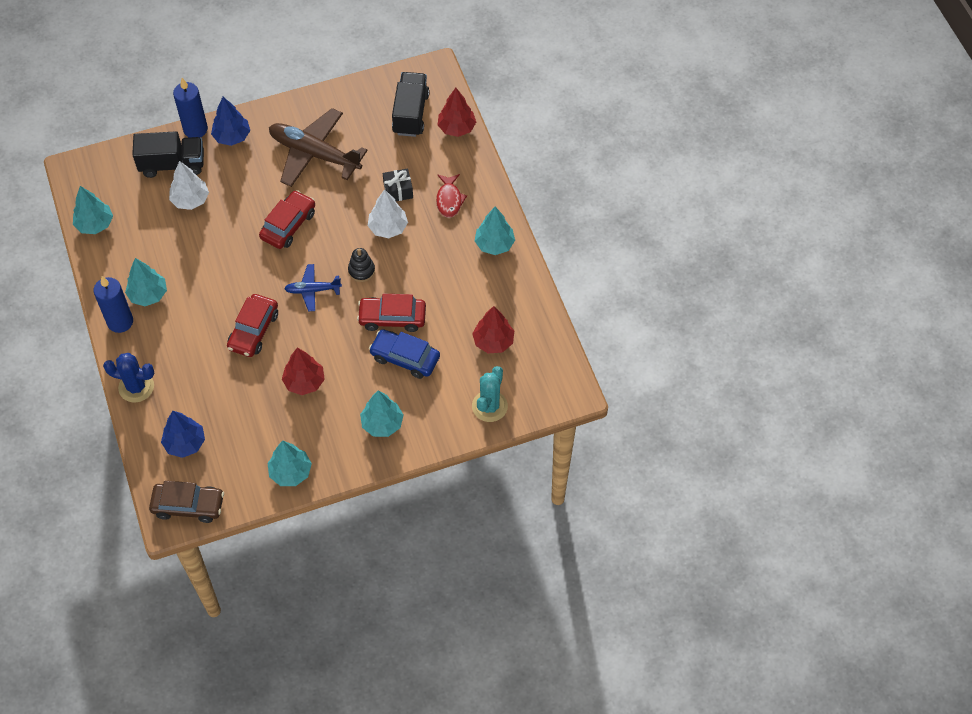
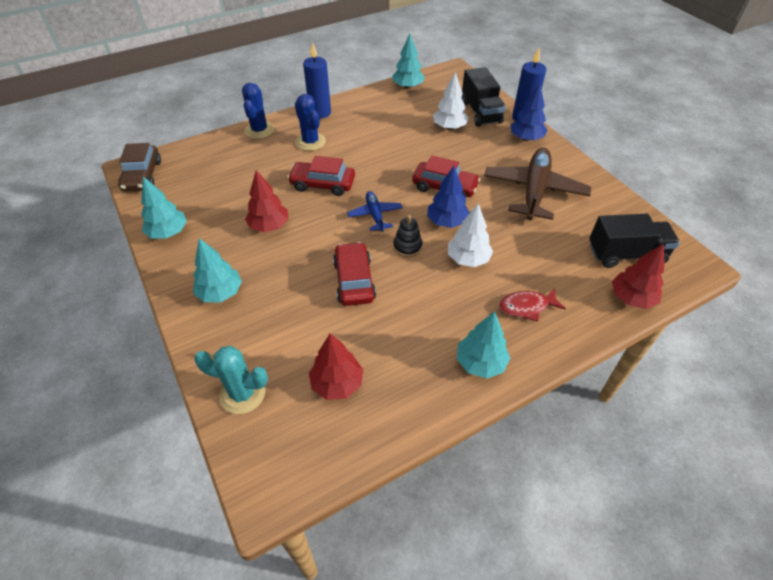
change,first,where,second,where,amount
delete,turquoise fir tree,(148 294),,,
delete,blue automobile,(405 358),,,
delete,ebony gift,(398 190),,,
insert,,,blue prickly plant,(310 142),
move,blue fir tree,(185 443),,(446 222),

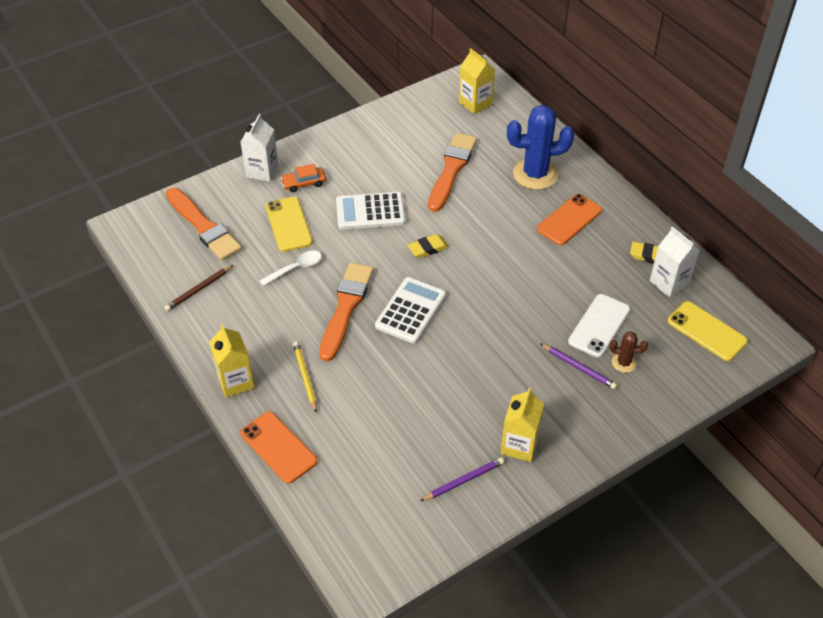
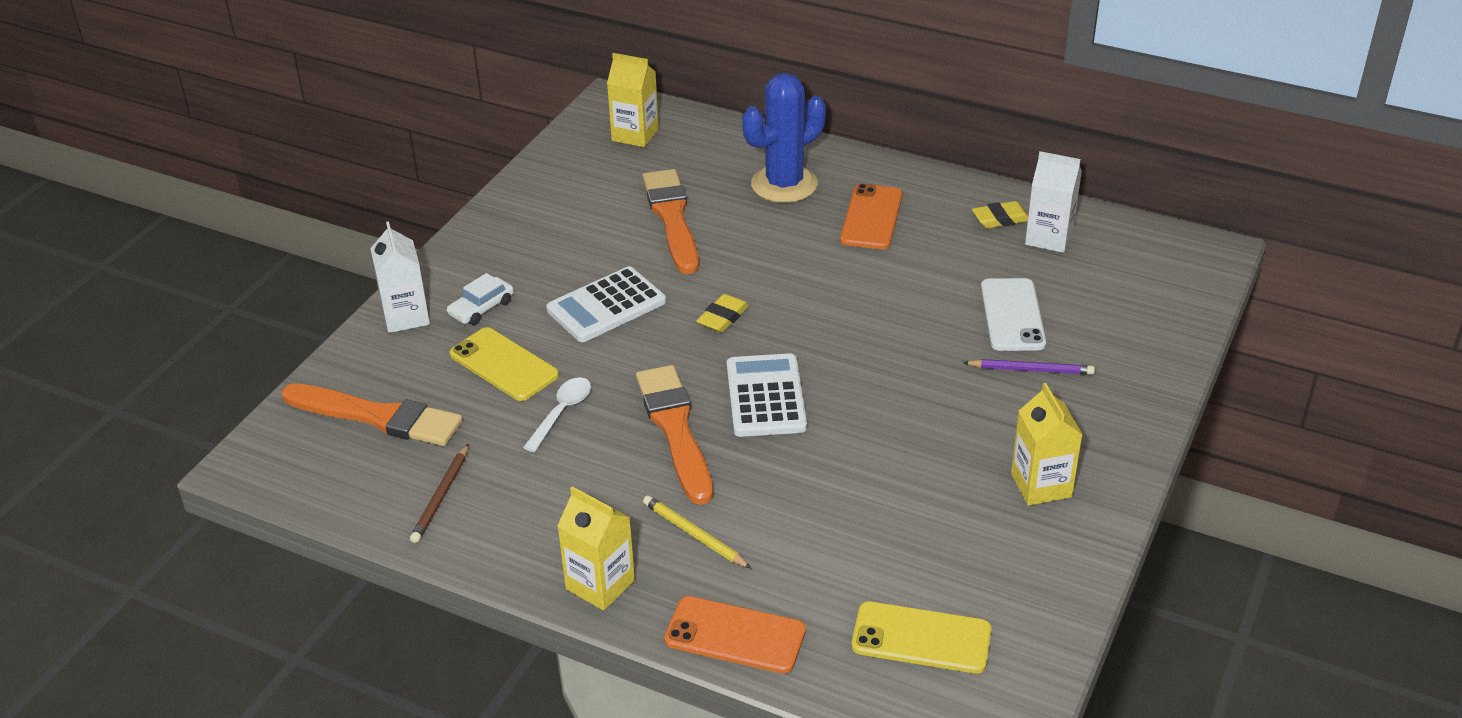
change,first,where,second,where,amount
delete,violet wooden pencil,(463 481),,,
delete,russet prickly plant,(624 363),,,
move,golden smartphone,(706 331),,(921 638),
recolor,orange automobile,(304 183),snow-white automobile,(481 308),

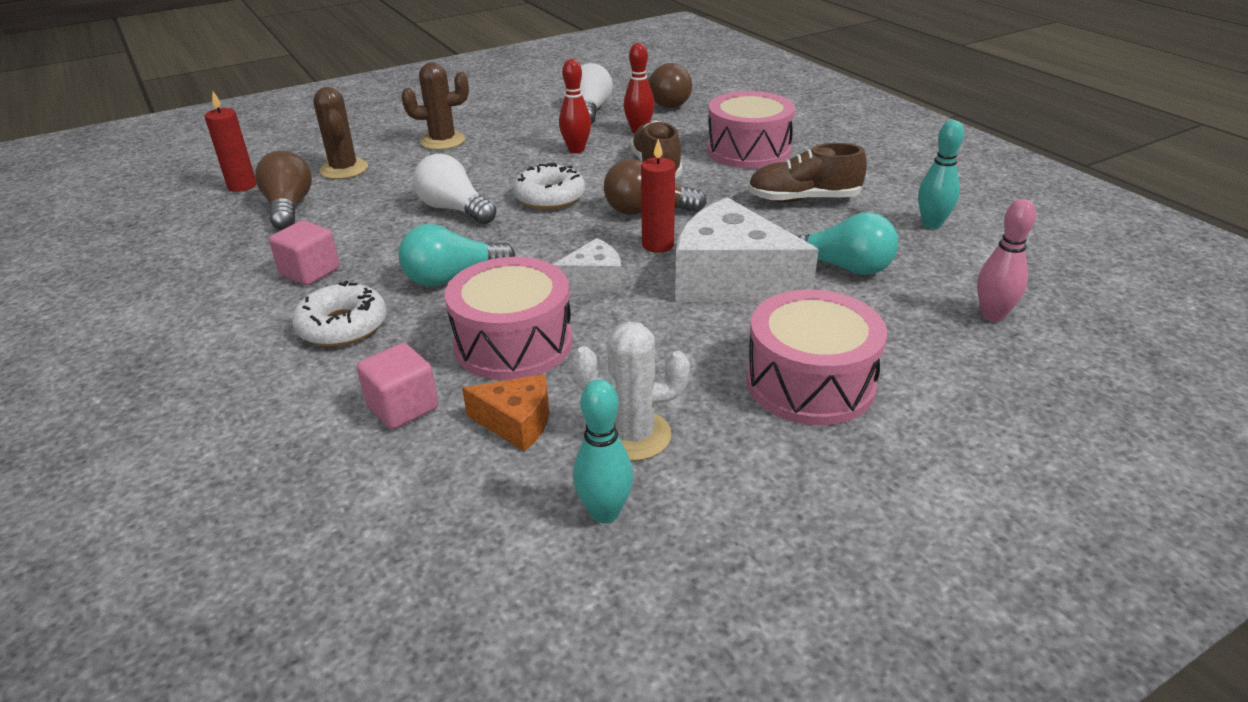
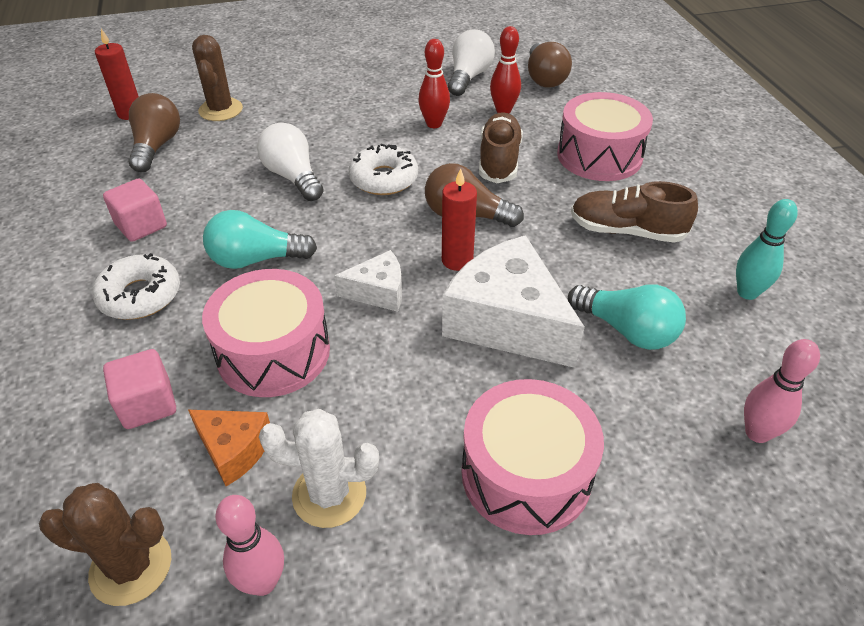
change,first,where,second,where,amount
move,russet prickly plant,(443 141),,(131 567),
recolor,turquoise skittle,(605 512),pink skittle,(263 582),

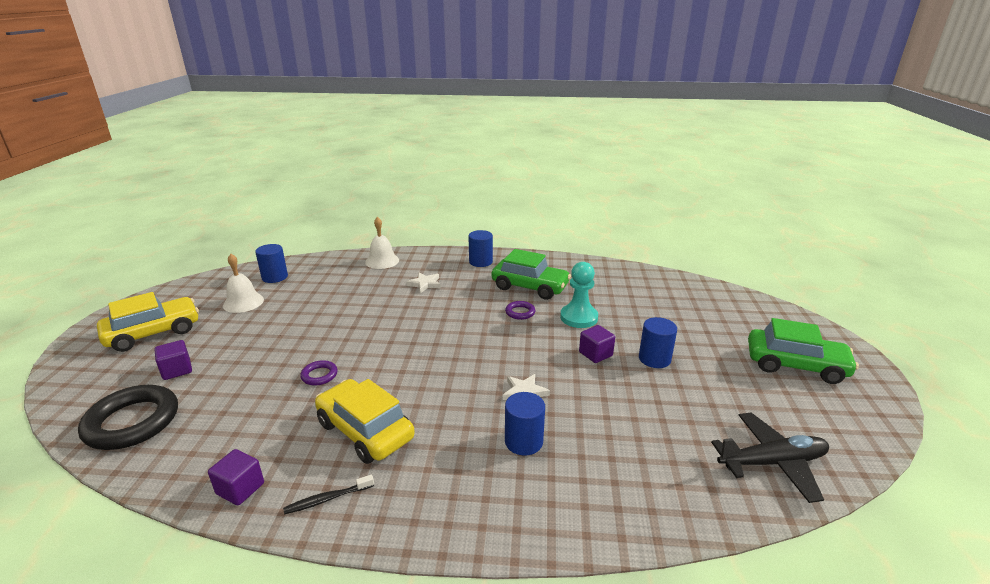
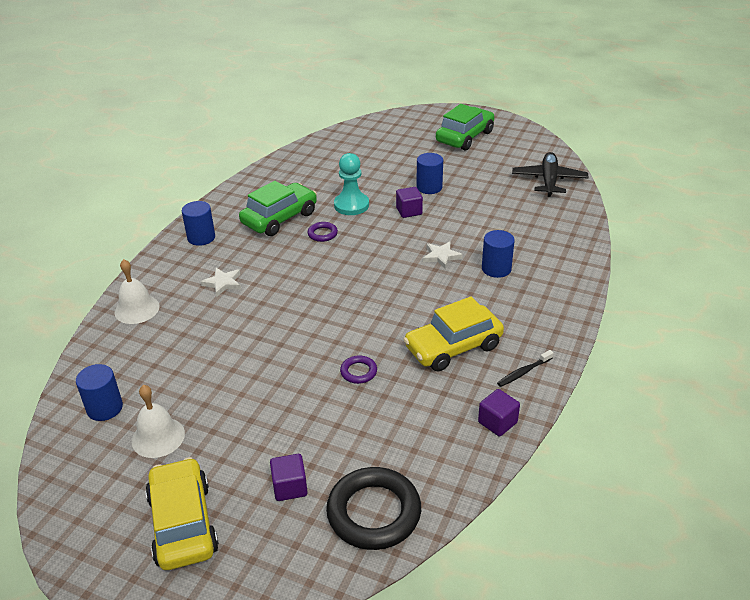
change,first,where,second,where,amount
rotate,ebony toothbrush,(327 499),,(523 372),60 degrees clockwise

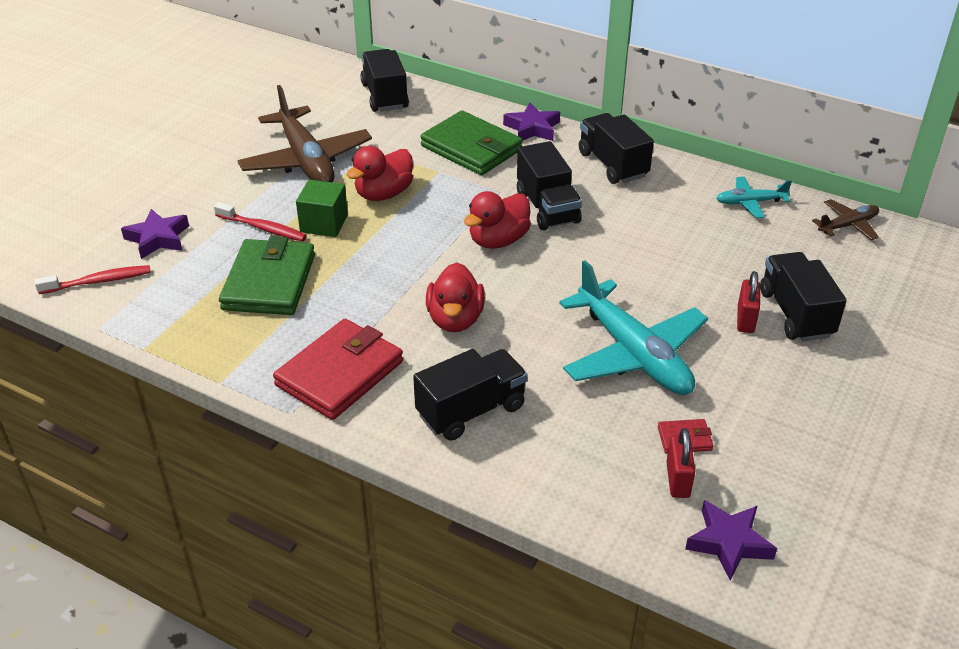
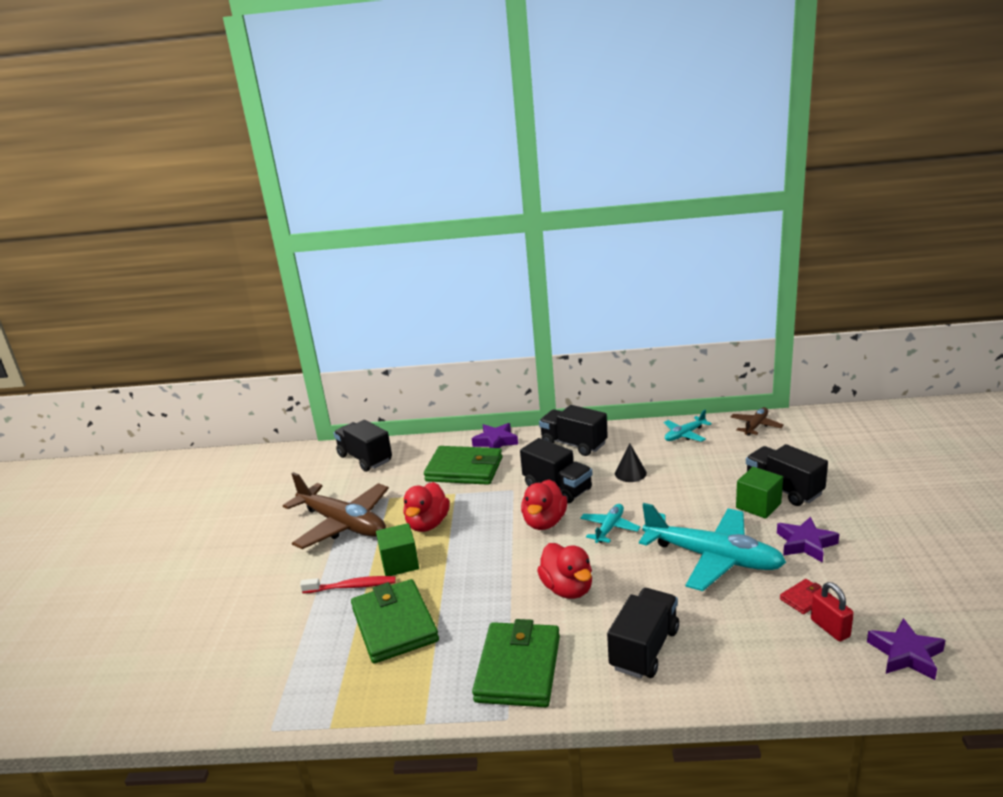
change,first,where,second,where,amount
delete,scarlet toothbrush,(98 281),,,
insert,,,turquoise aeroplane,(609 528),
insert,,,ebony cone,(630 473),
move,violet five-pointed star,(158 238),,(805 544),
replace,scarlet padlock,(745 319),emerald block,(758 505),
recolor,scarlet wallet,(339 373),emerald wallet,(518 668),

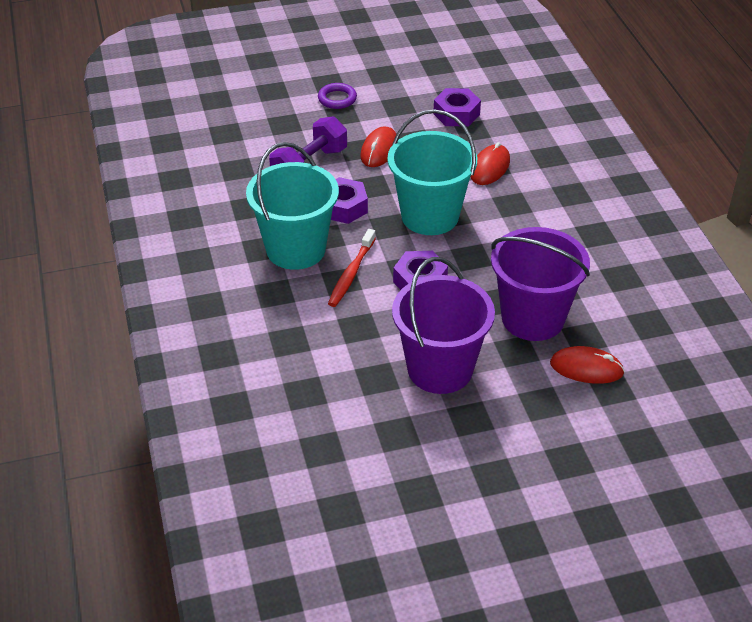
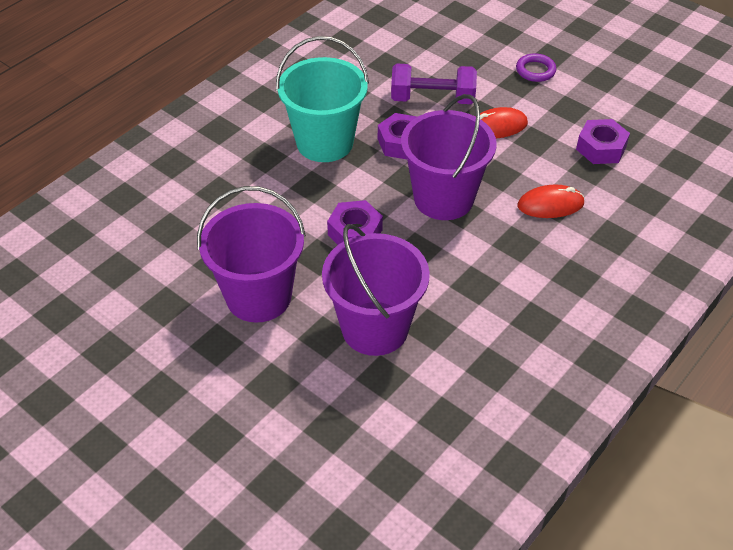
change,first,where,second,where,amount
delete,scarlet toothbrush,(351 274),,,
delete,scarlet PC mouse,(586 368),,,
recolor,turquoise sand bucket,(430 216),violet sand bucket,(443 198),

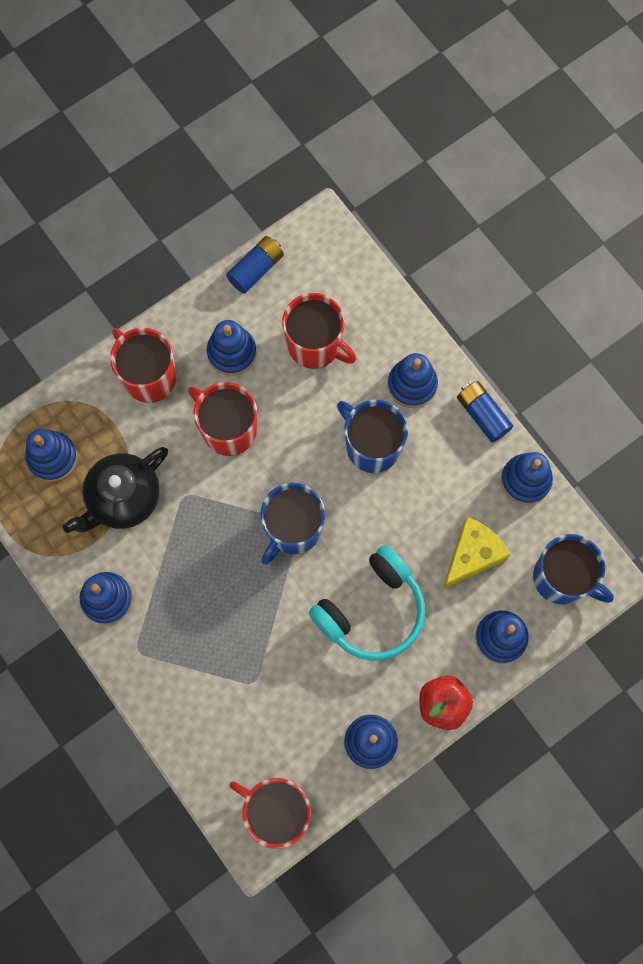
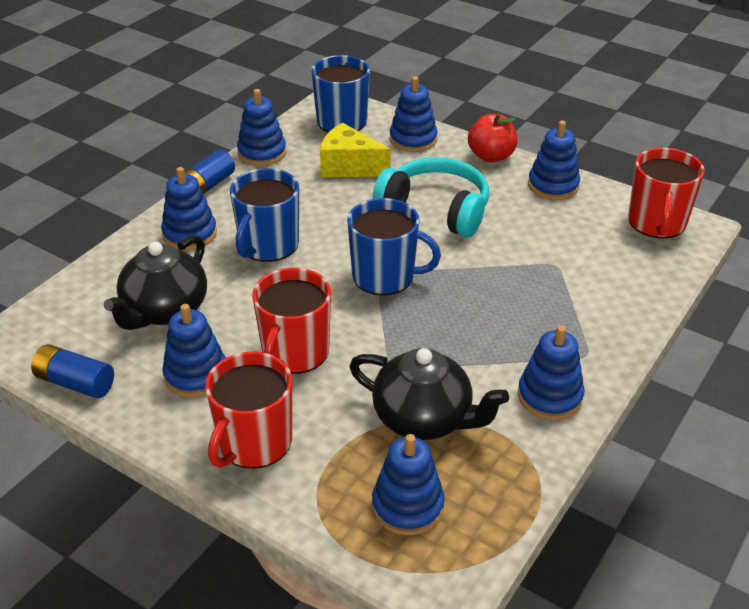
change,first,where,second,where,amount
replace,scarlet mug,(315 345),ebony china teapot,(164 310),

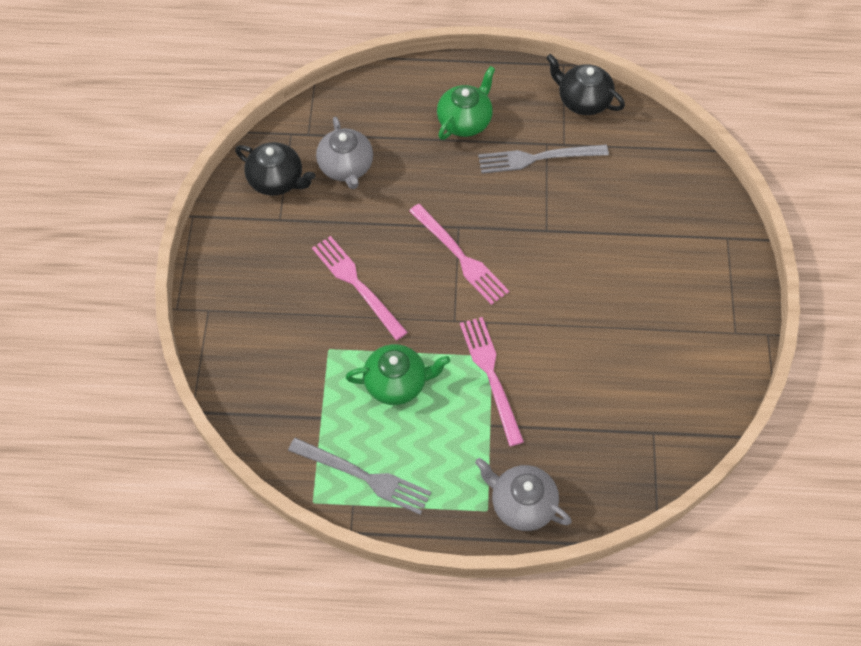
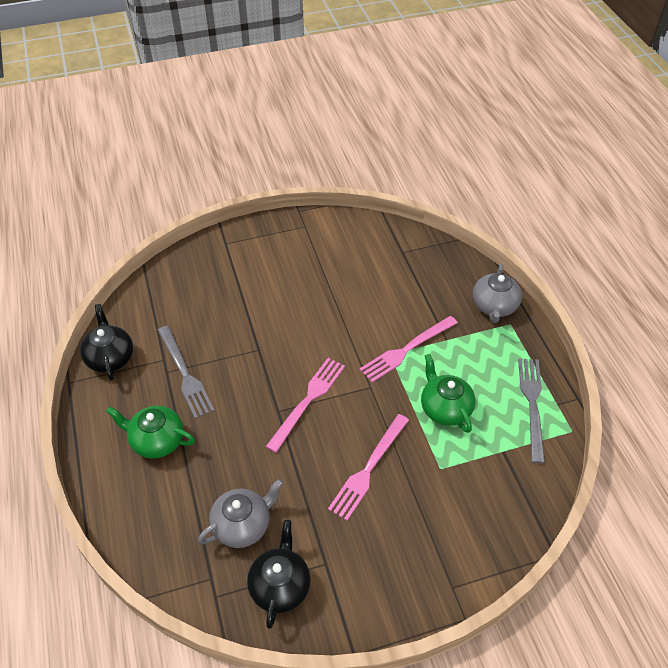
change,first,where,second,where,amount
rotate,ebony china teapot,(583 101),,(110 357),150 degrees clockwise

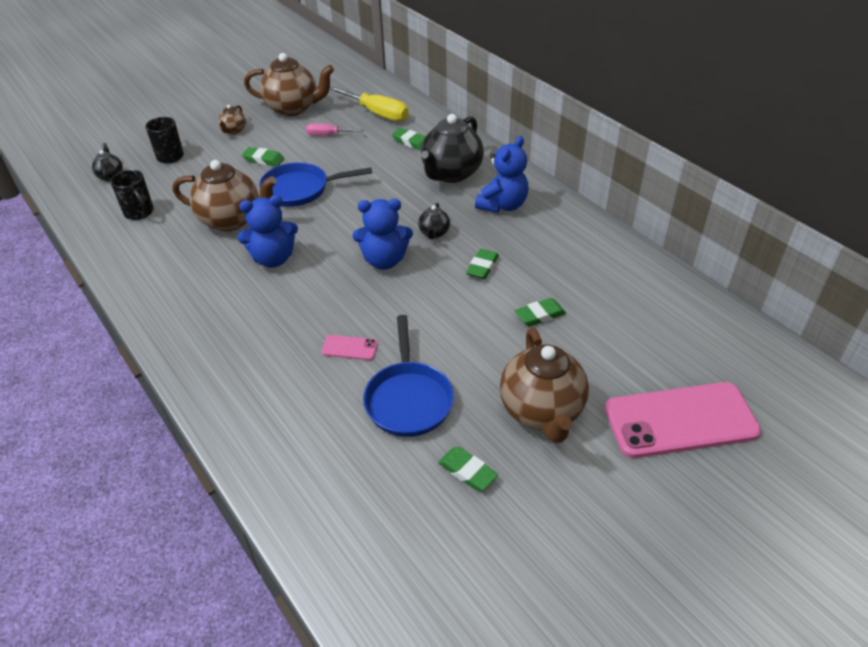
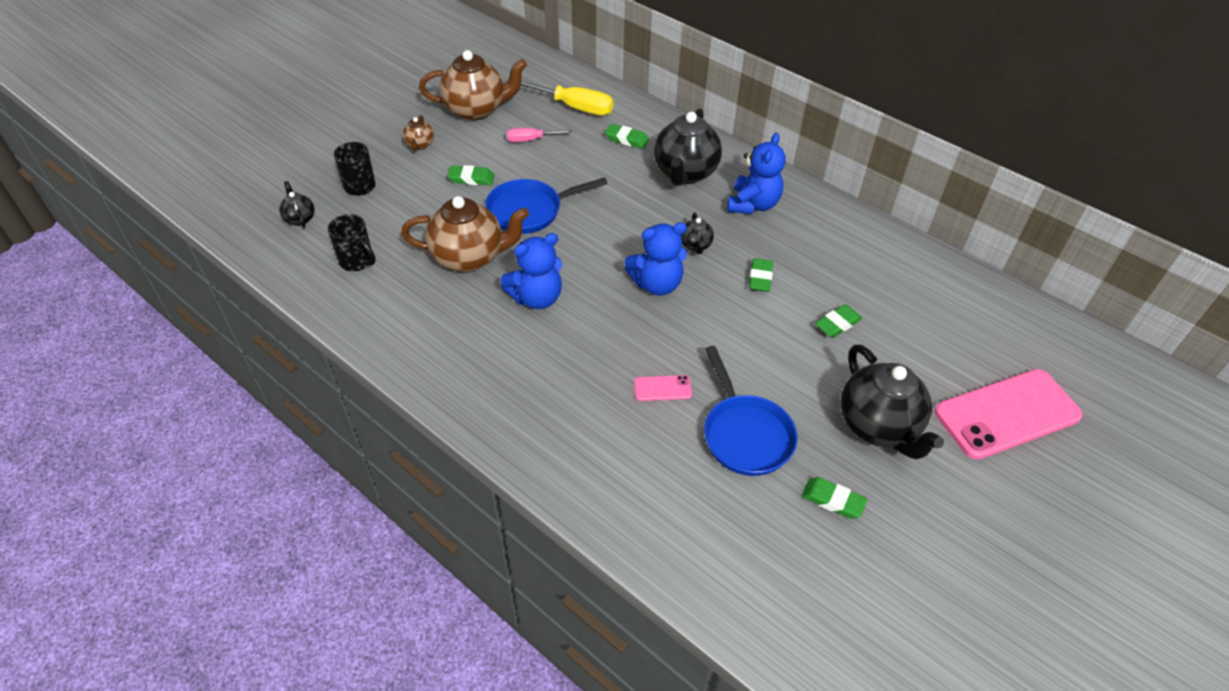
change,first,where,second,where,amount
recolor,russet china teapot,(541 411),ebony china teapot,(878 426),

